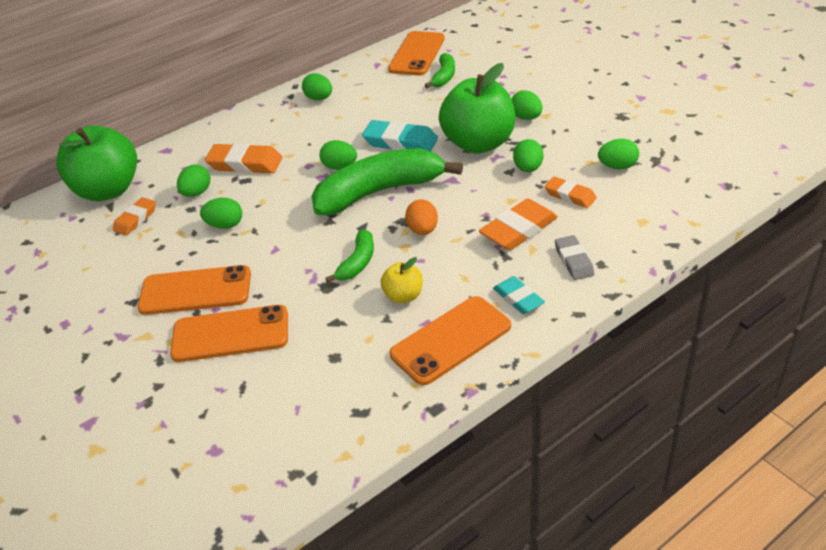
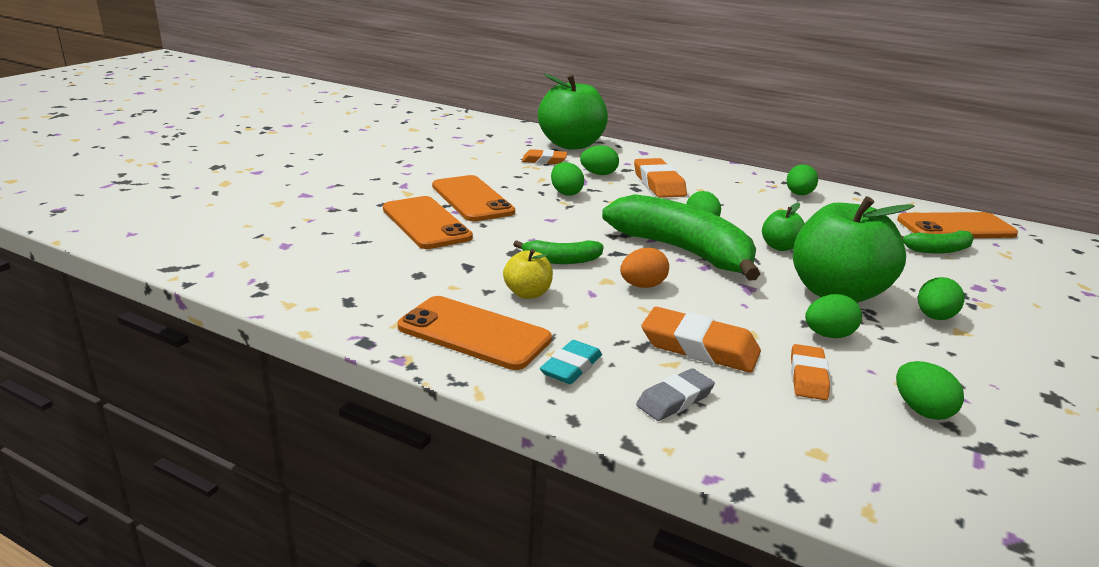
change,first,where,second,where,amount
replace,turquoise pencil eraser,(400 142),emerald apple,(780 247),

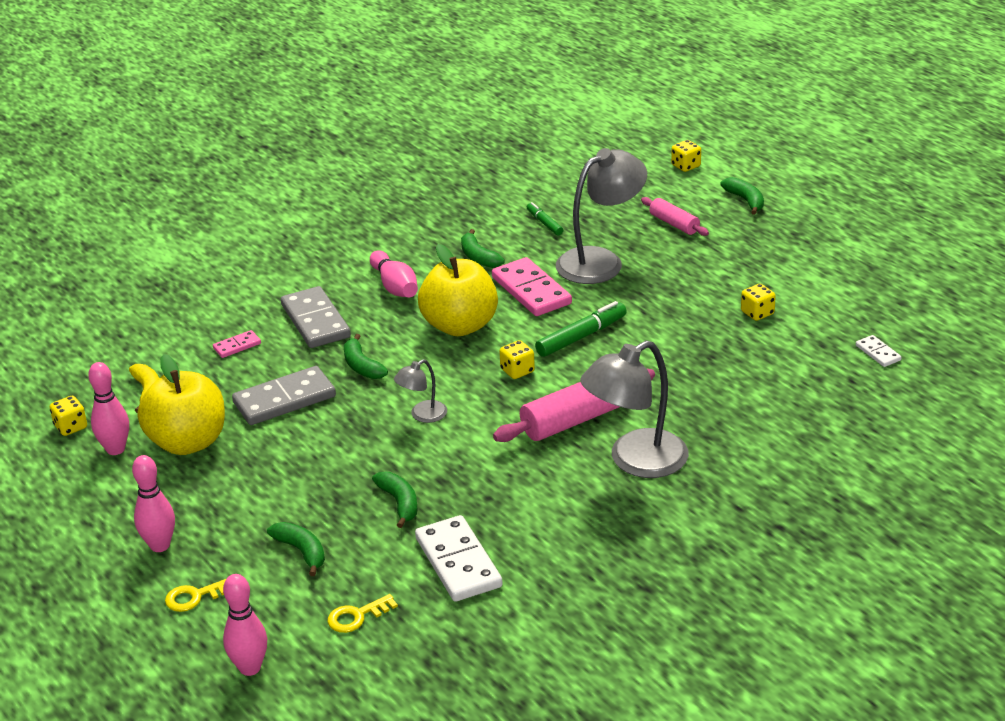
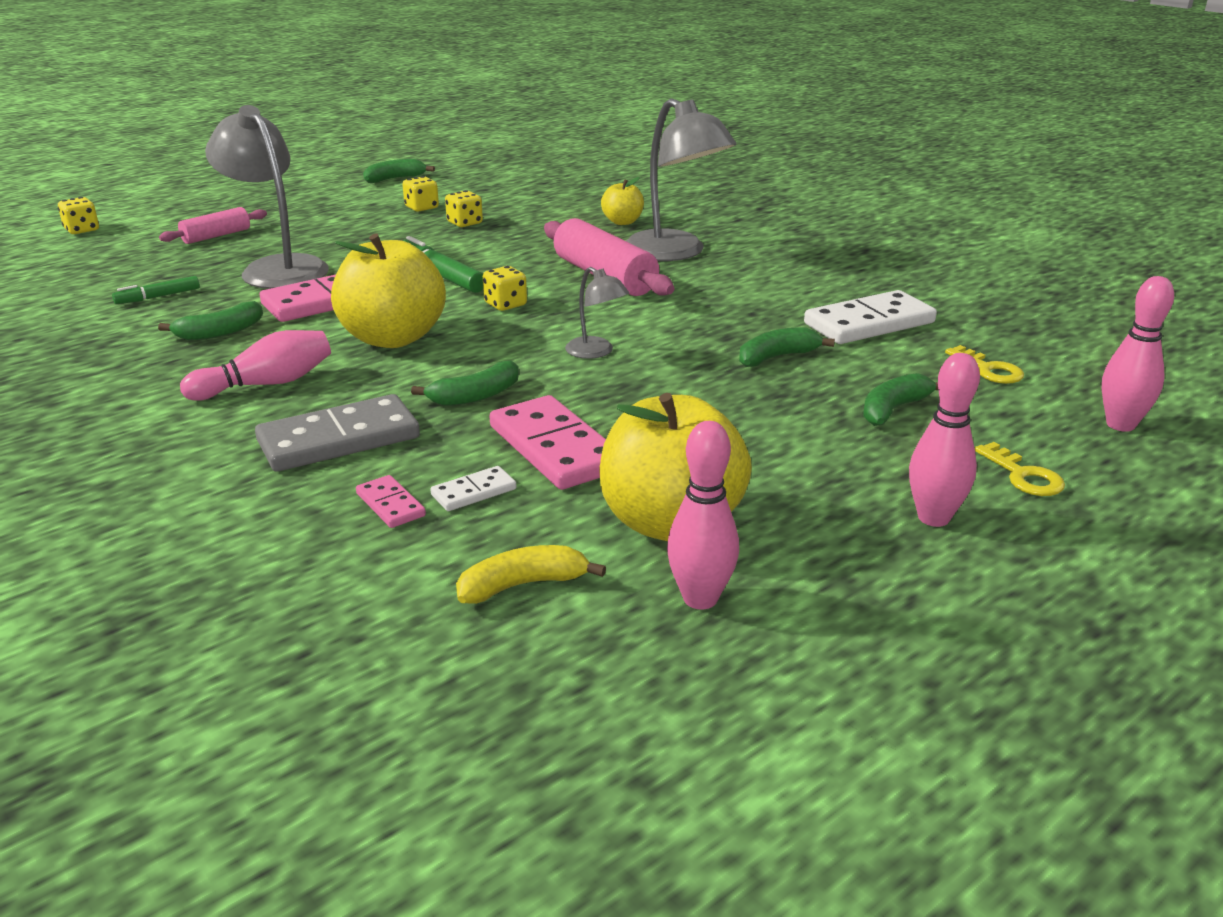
change,first,where,second,where,amount
insert,,,golden apple,(622 222),
move,golden die,(71 427),,(465 223),
move,emerald banana,(745 200),,(395 179),
move,snow-white domino,(878 353),,(473 492),
recolor,gray domino,(284 399),pink domino,(555 448),

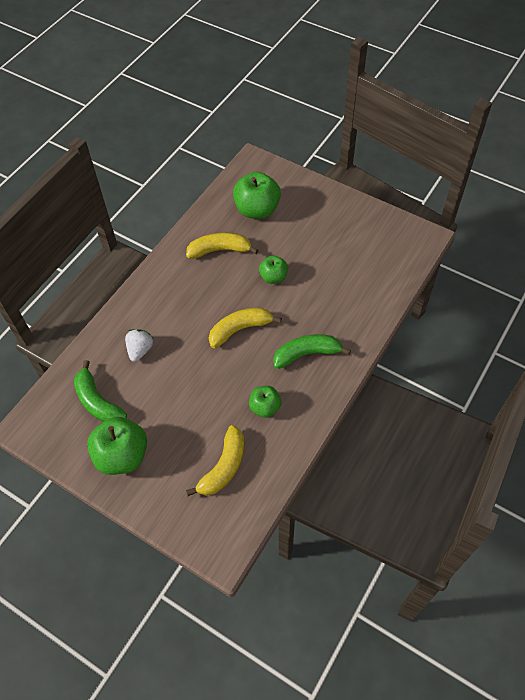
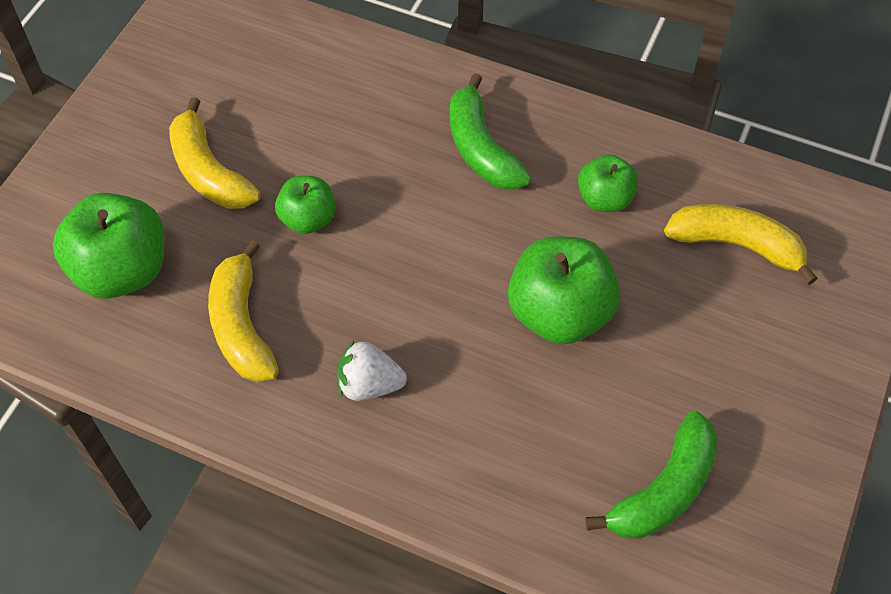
change,first,where,second,where,amount
move,emerald apple,(122 456),,(559 313),
move,snow-white berry,(140 350),,(369 384),
move,golden banana,(240 329),,(209 171),

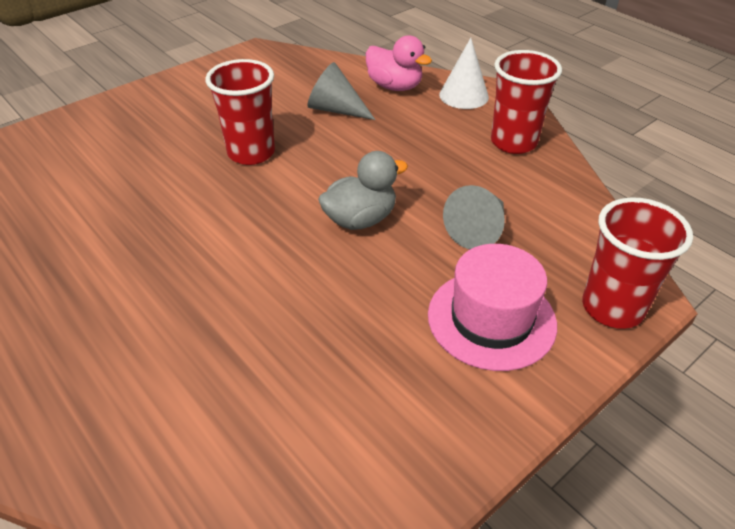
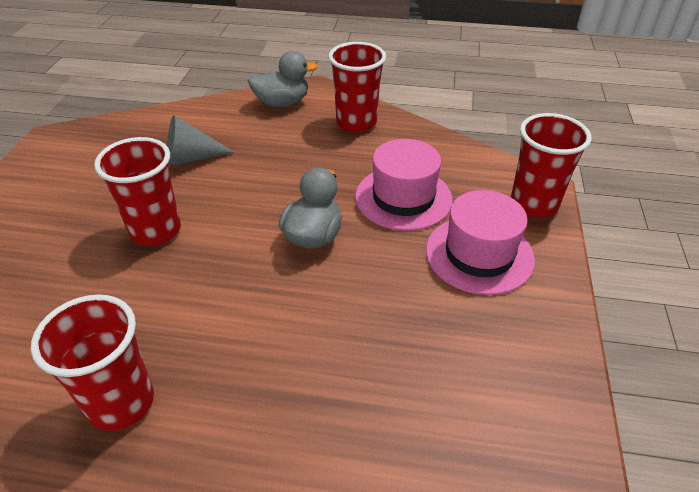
change,first,where,second,where,amount
delete,pink toy duck,(394 86),,,
insert,,,scarlet tumbler,(121 403),
replace,snow-white cone,(464 95),gray toy duck,(282 103),
replace,gray cone,(478 230),pink hat,(403 198),

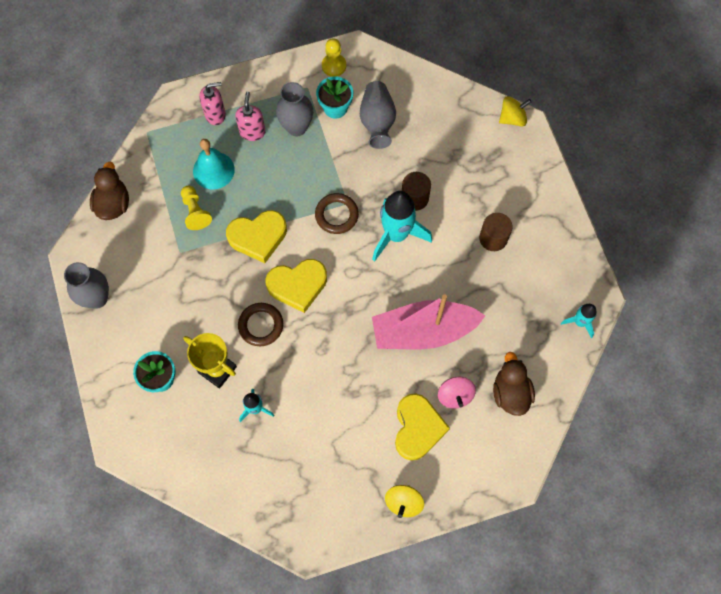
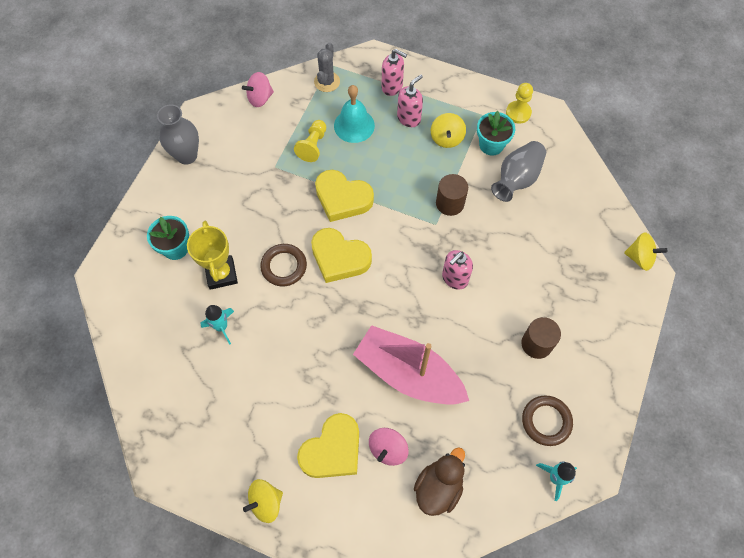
change,first,where,second,where,amount
insert,,,gray prickly plant,(327 82),
move,russet ring,(336 215),,(546 421),
move,russet cylinder,(414 198),,(450 203),
replace,russet toy duck,(113 204),pink toy top,(260 98),
replace,gray vase,(296 127),golden toy top,(446 138),
replace,turquoise spaceship,(396 235),pink pump bottle,(454 278),

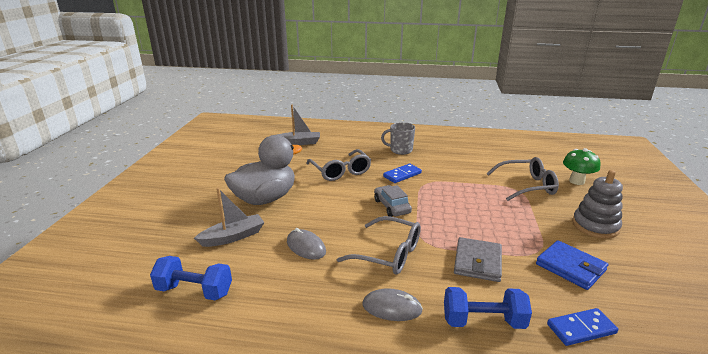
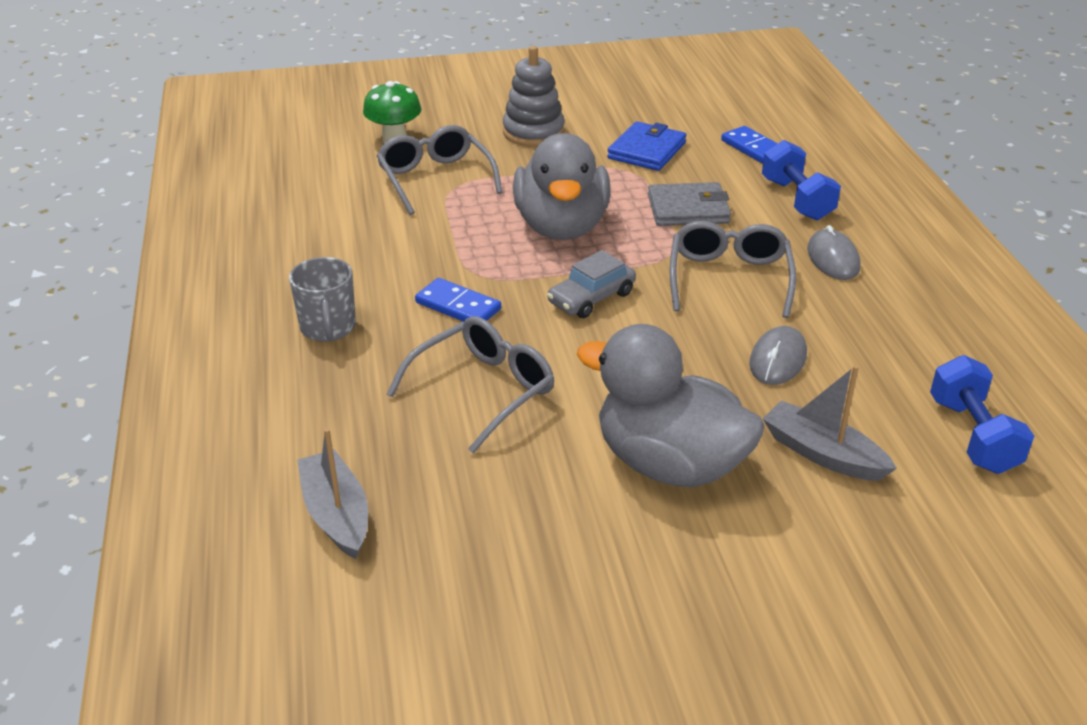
change,first,where,second,where,amount
insert,,,gray toy duck,(561 227),

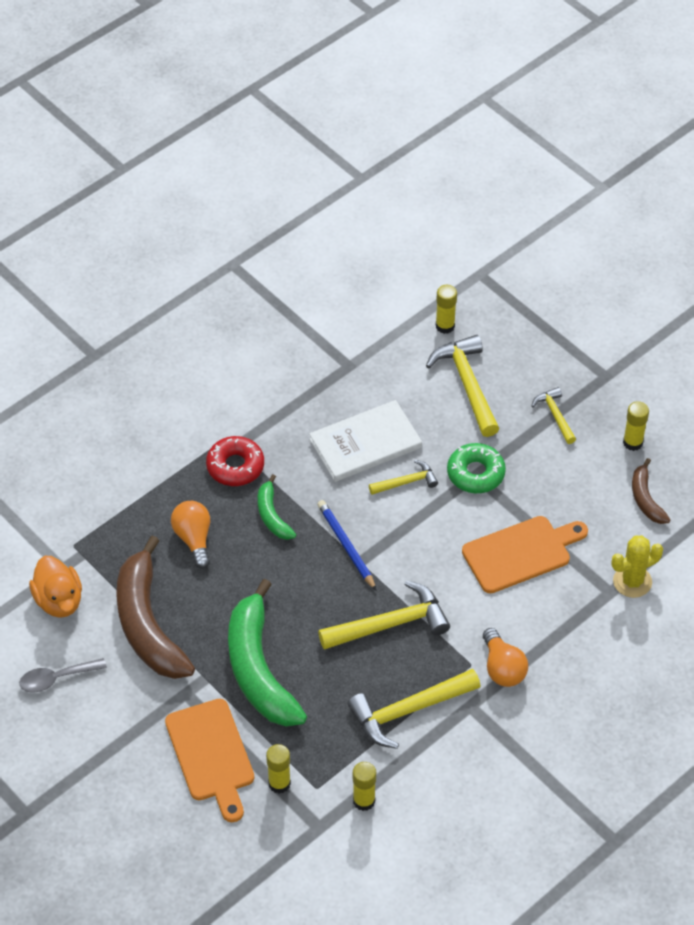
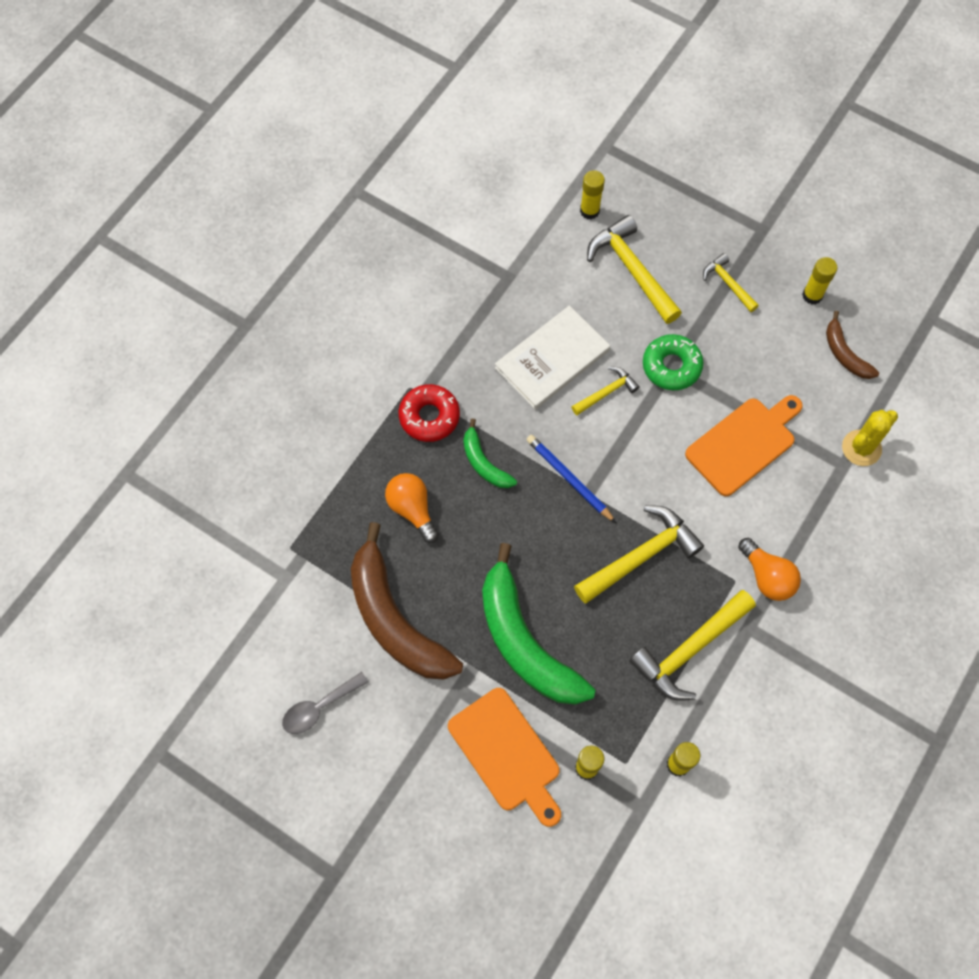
change,first,where,second,where,amount
delete,orange toy duck,(59 600),,,

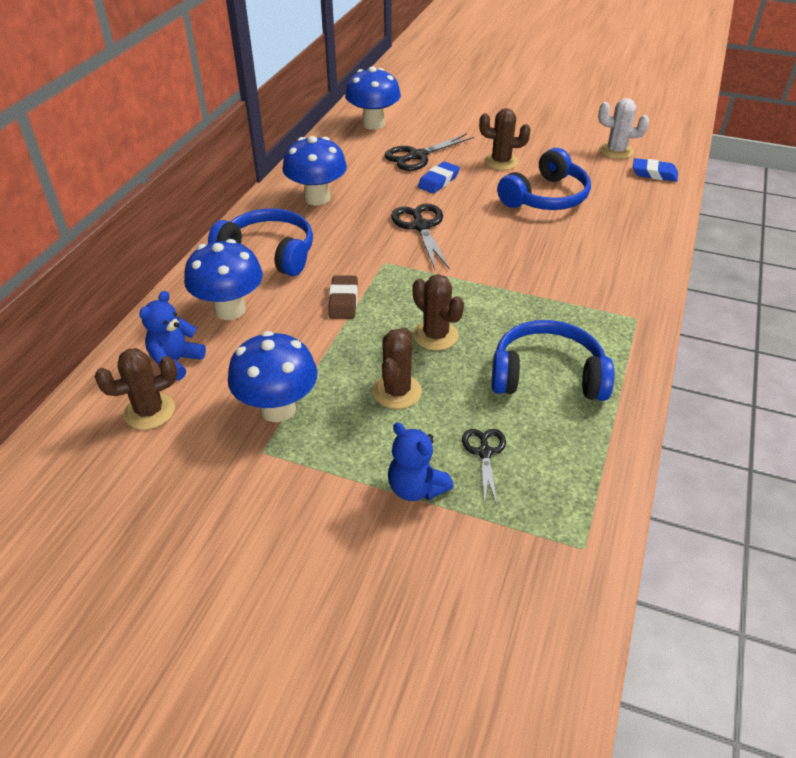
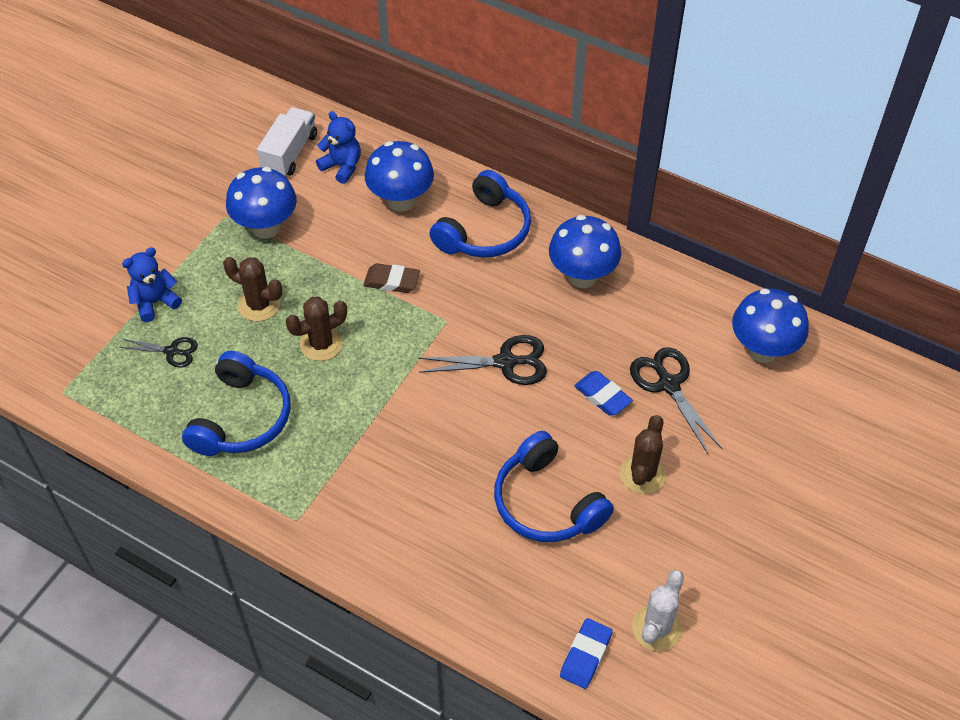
change,first,where,second,where,amount
replace,russet prickly plant,(149 411),snow-white truck,(290 153),

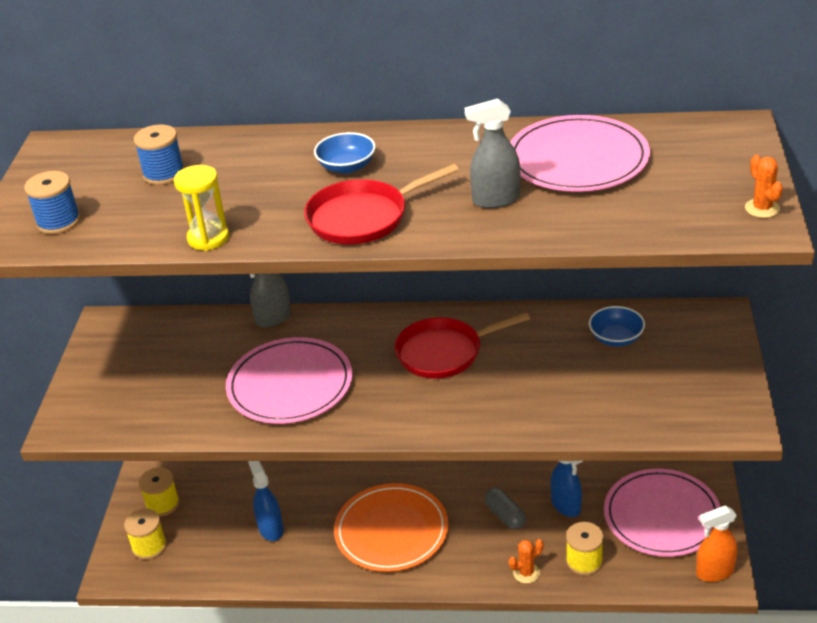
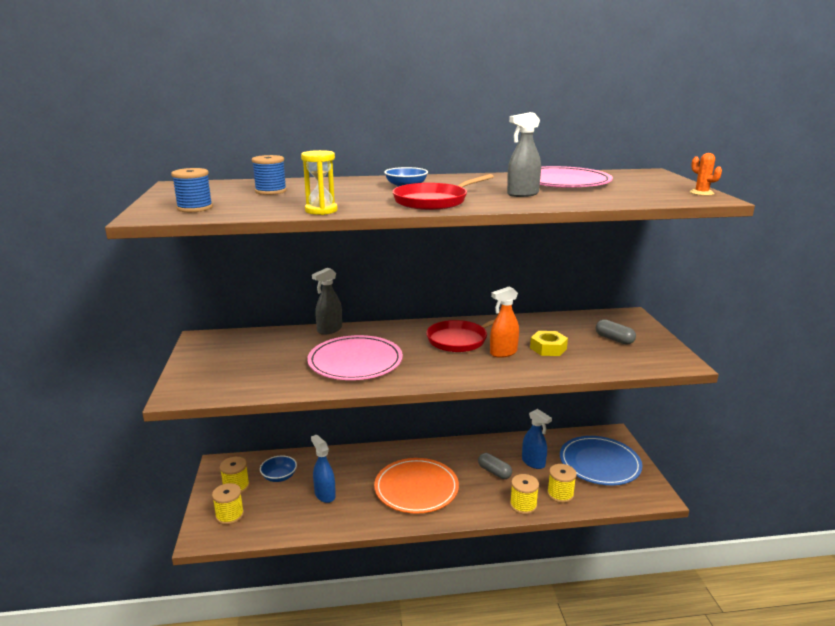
change,first,where,second,where,amount
insert,,,golden hexagon nut,(548 348),
insert,,,gray pill shape,(614 339),
move,blue serving bowl,(616 338),,(279 477),
move,orange spray cleaner,(714 572),,(503 353),
replace,orange prickly plant,(526 573),golden spool,(523 505),
recolor,pink plate,(662 516),blue plate,(599 463),

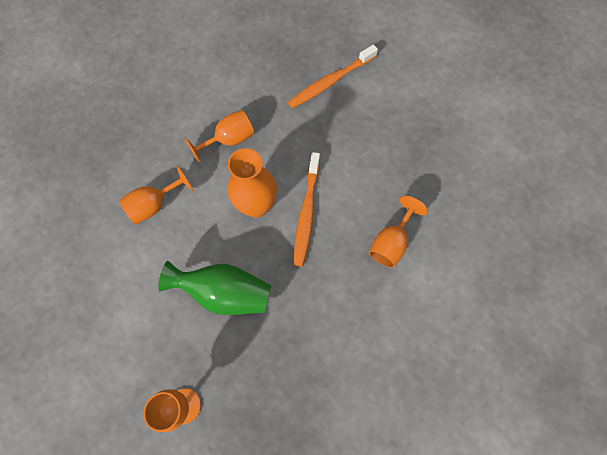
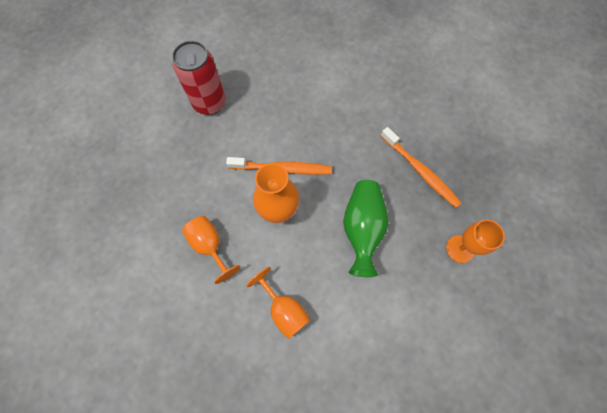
change,first,where,second,where,amount
delete,orange chalice,(391 242),,,
insert,,,scarlet tin,(209 103),
move,orange toothbrush,(331 81),,(420 171),

